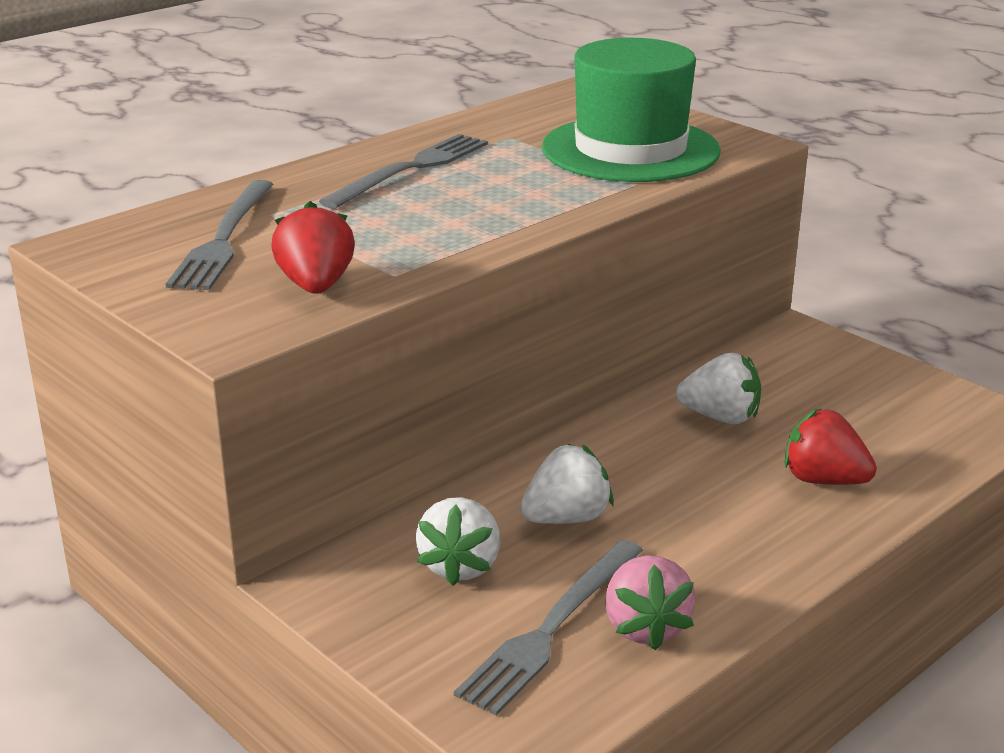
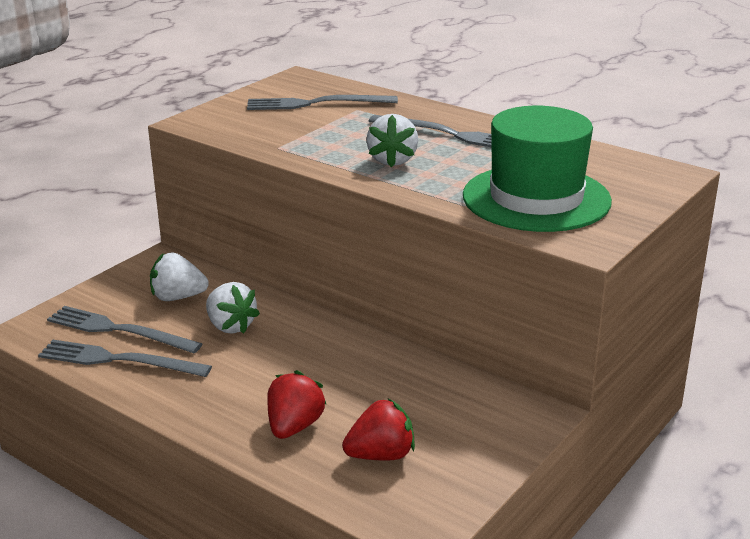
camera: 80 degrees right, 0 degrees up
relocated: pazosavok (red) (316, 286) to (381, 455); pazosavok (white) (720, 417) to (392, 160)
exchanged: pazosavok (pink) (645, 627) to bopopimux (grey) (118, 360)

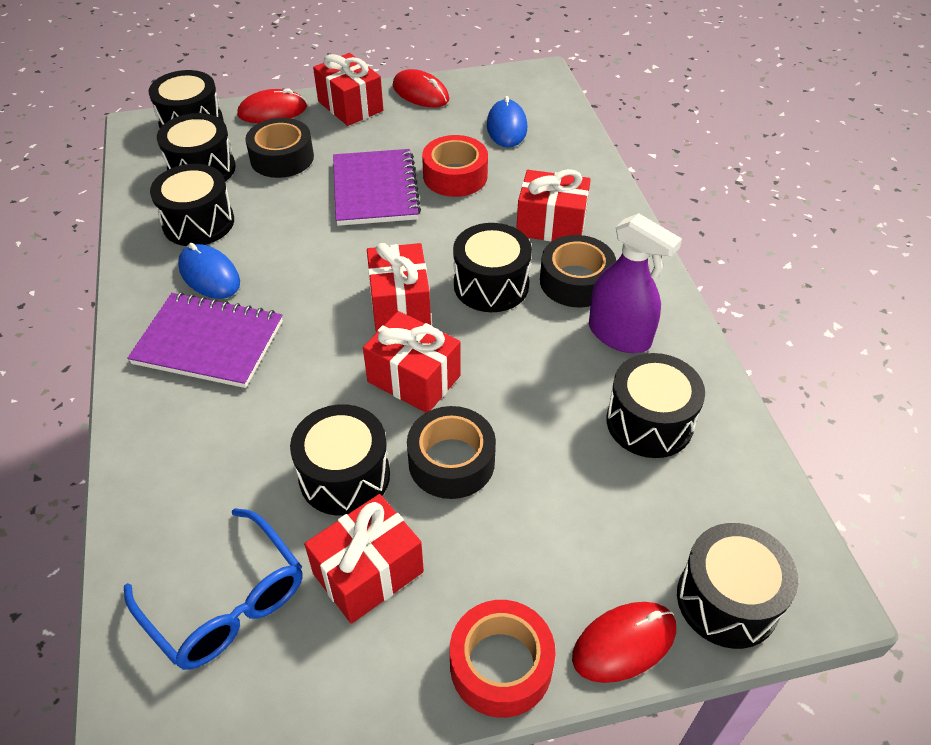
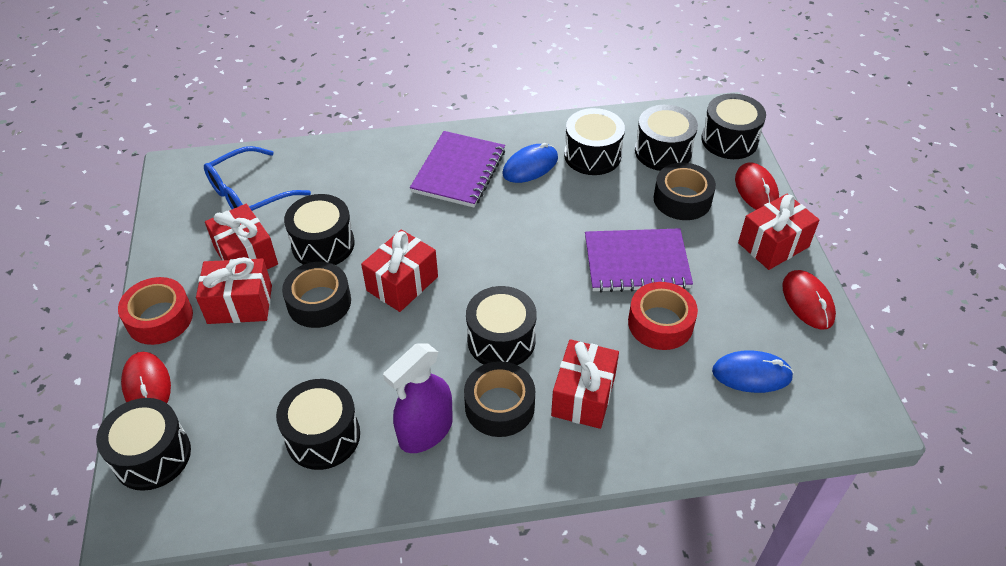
camera: 95 degrees right, 0 degrees up
relocated: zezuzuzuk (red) (400, 304) to (240, 304)
spun: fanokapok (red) (420, 93) = (808, 301) 60 degrees counterclockwise

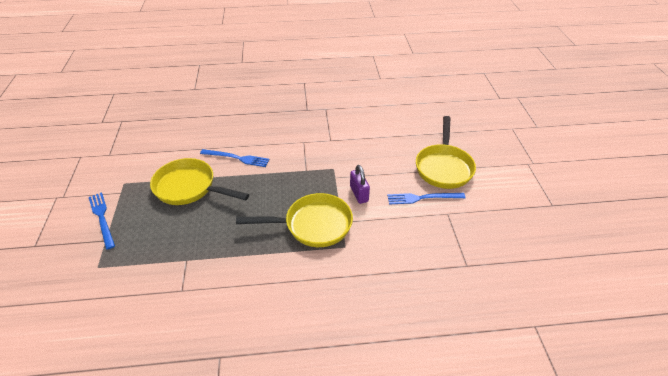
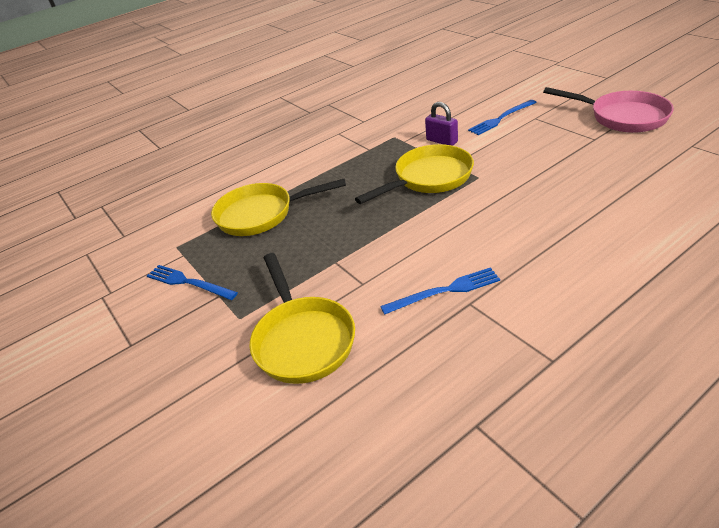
camera: 25 degrees left, 5 degrees down
appeared: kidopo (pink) (622, 117)
relocated: kidopo (yellow) (443, 167) to (302, 339); bopopimux (blue) (237, 158) to (444, 291)

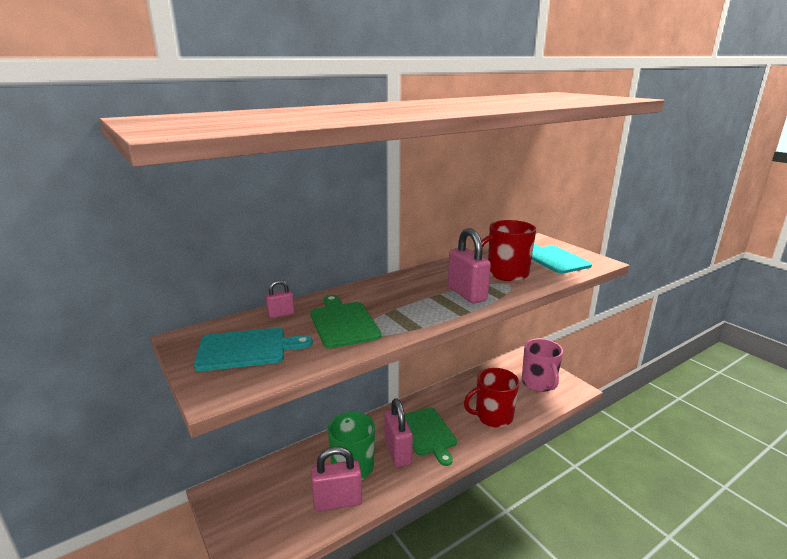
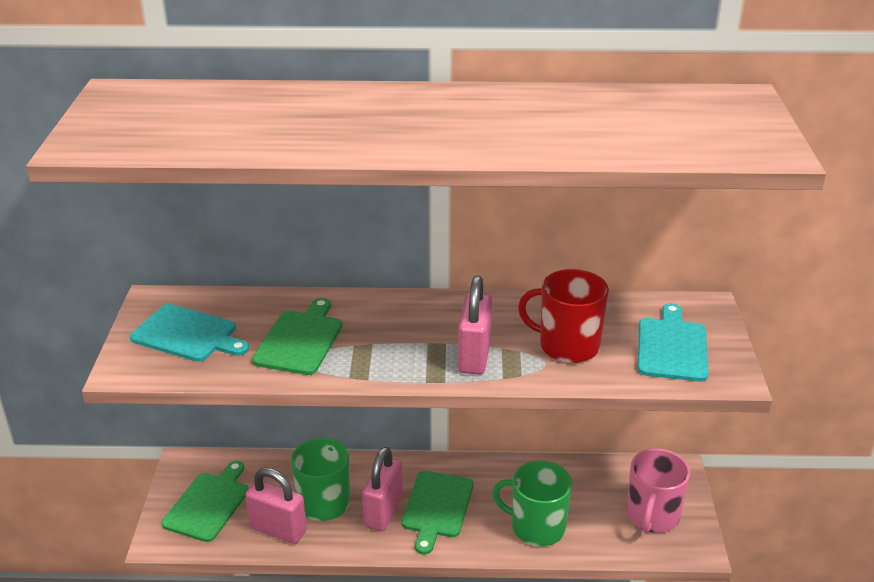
camera: 35 degrees right, 10 degrees up
missing: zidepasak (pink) (281, 314)
appeared: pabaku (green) (208, 504)
colour: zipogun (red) (493, 416) to zipogun (green) (536, 527)

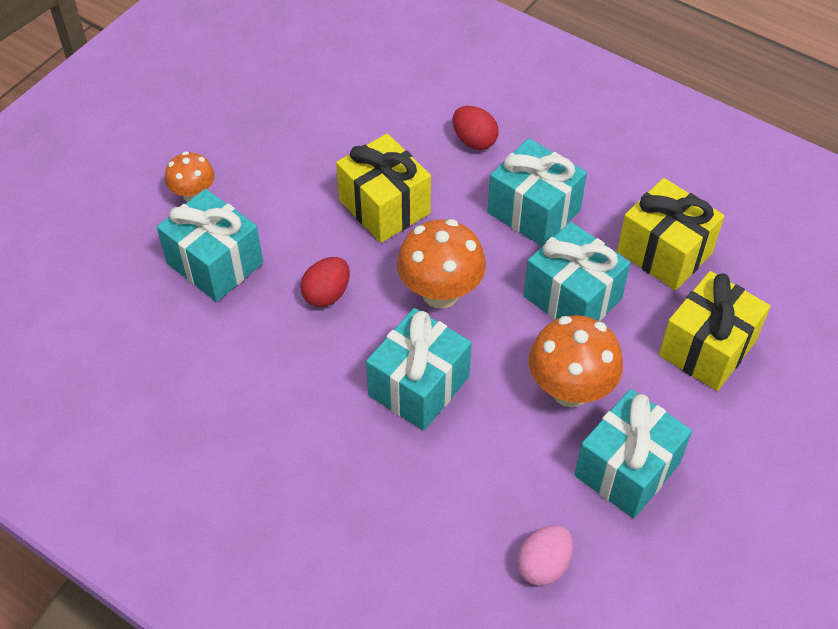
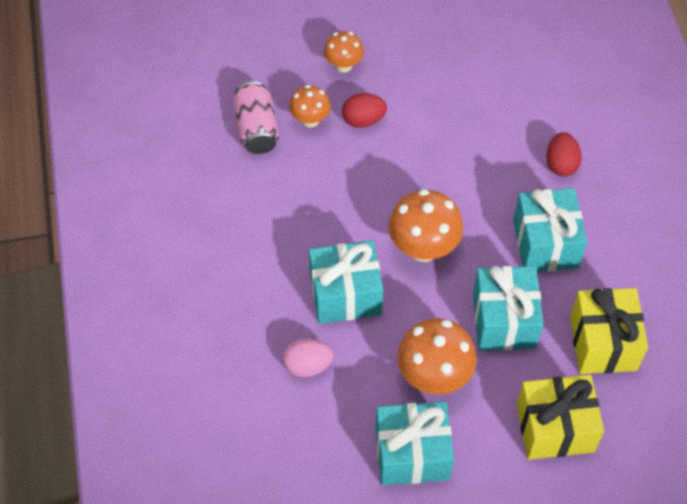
camera: 45 degrees right, 5 degrees up
missing: zezuzuzuk (yellow) (384, 207)
appeared: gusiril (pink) (257, 129)
relocated: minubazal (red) (327, 294) to (363, 120); minubazal (pink) (543, 565) to (308, 365)
exchanged: zezuzuzuk (turquoise) (215, 263) to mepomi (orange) (310, 120)

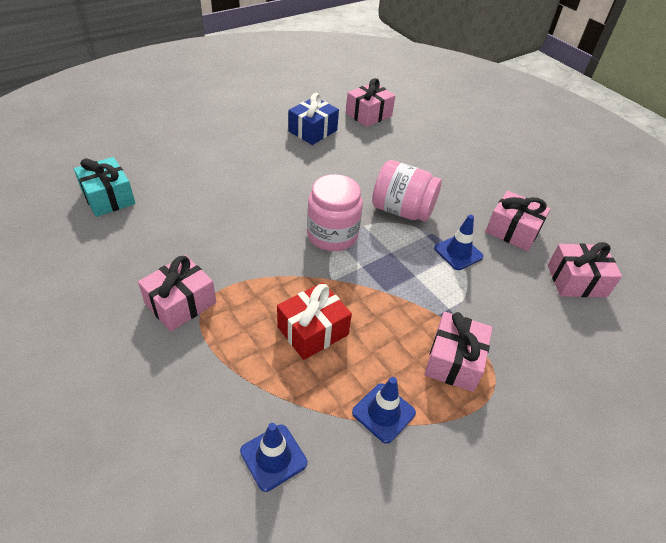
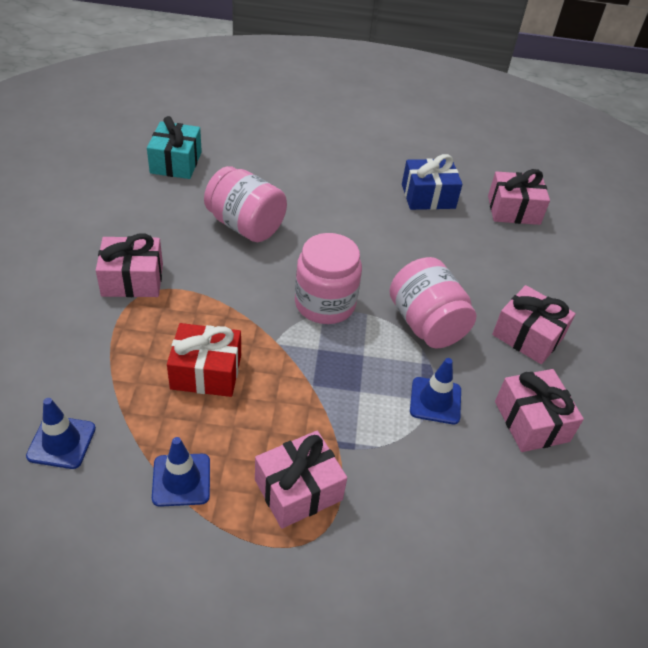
camera: 40 degrees right, 0 degrees up
appeared: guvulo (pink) (245, 225)
relocated: zezuzuzuk (pink) (576, 281) to (528, 336)

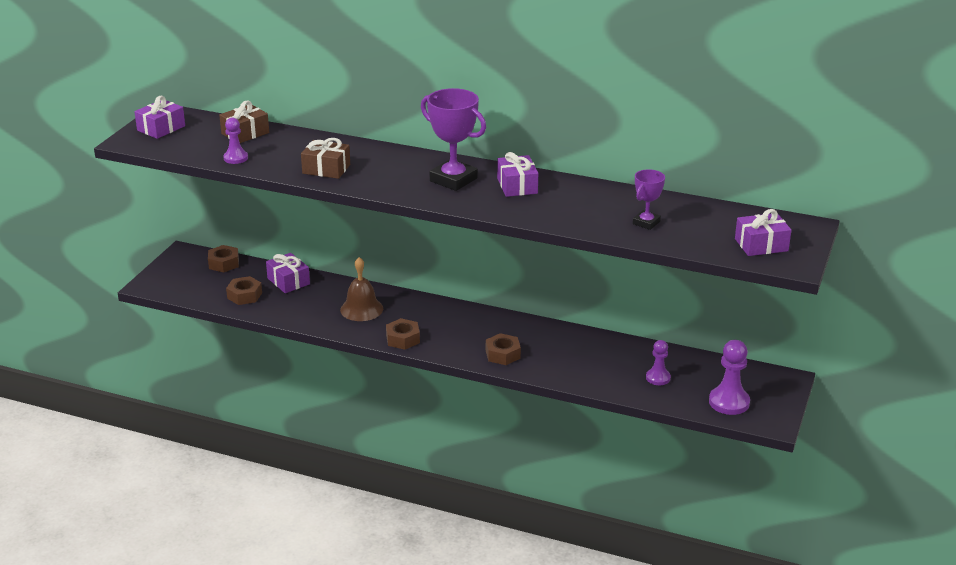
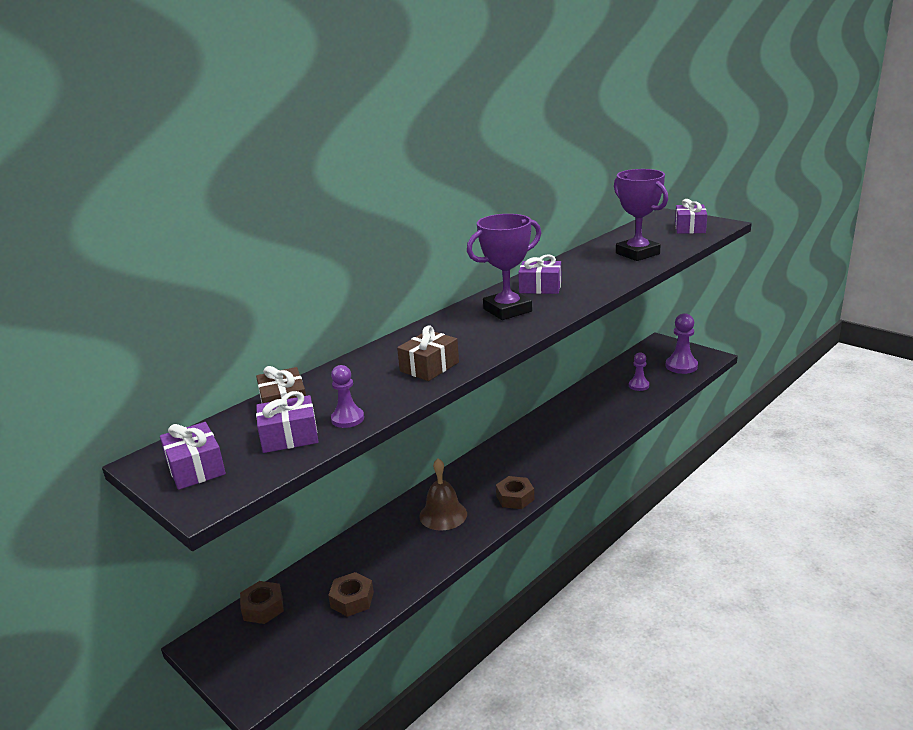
camera: 65 degrees left, 5 degrees down
missing: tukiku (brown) (502, 354)
relocated: zezuzuzuk (purple) (288, 281) to (289, 436)
size: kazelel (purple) (646, 223) = (637, 254) x1.78

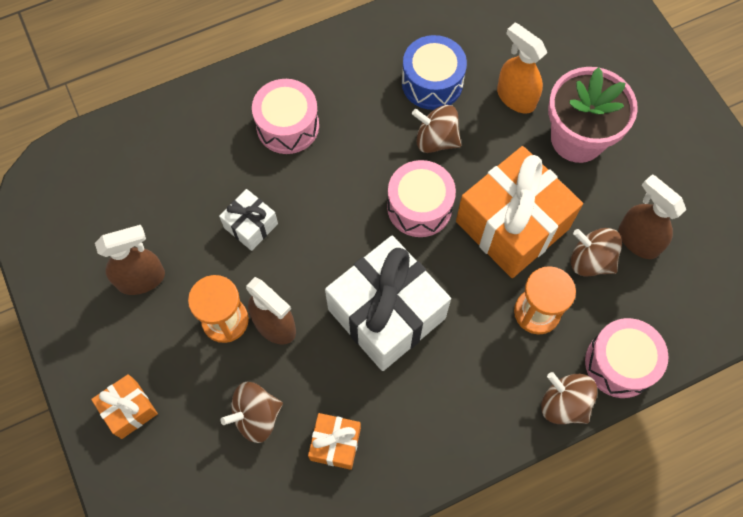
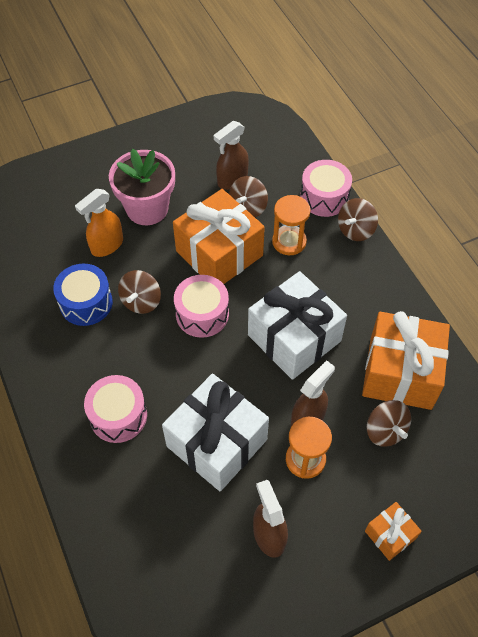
camera: 90 degrees left, 10 degrees down
size: zezuzuzuk (white) (251, 226) = (217, 443) x2.10; zezuzuzuk (orange) (335, 444) = (400, 373) x2.10

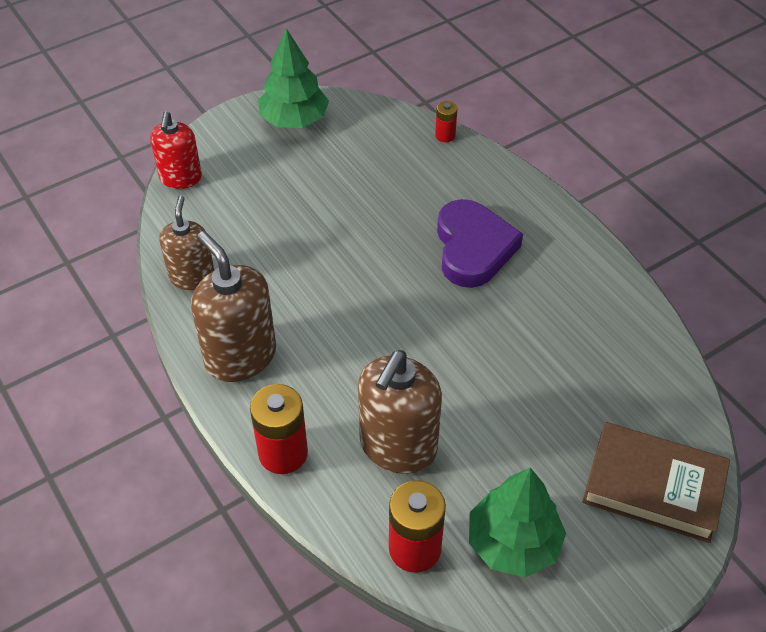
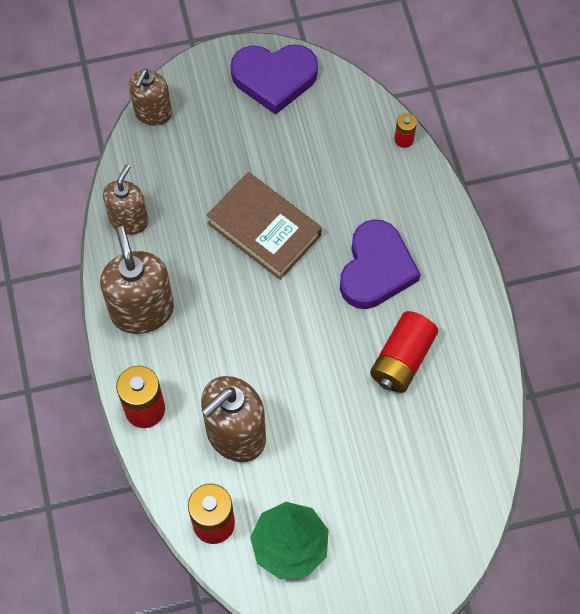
camera: 20 degrees right, 15 degrees up
appeared: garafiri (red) (402, 359)
relocated: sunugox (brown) (653, 486) to (264, 229)
exchanged: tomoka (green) (294, 120) to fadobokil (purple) (274, 78)
colour: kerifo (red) (180, 178) to kerifo (brown) (152, 113)

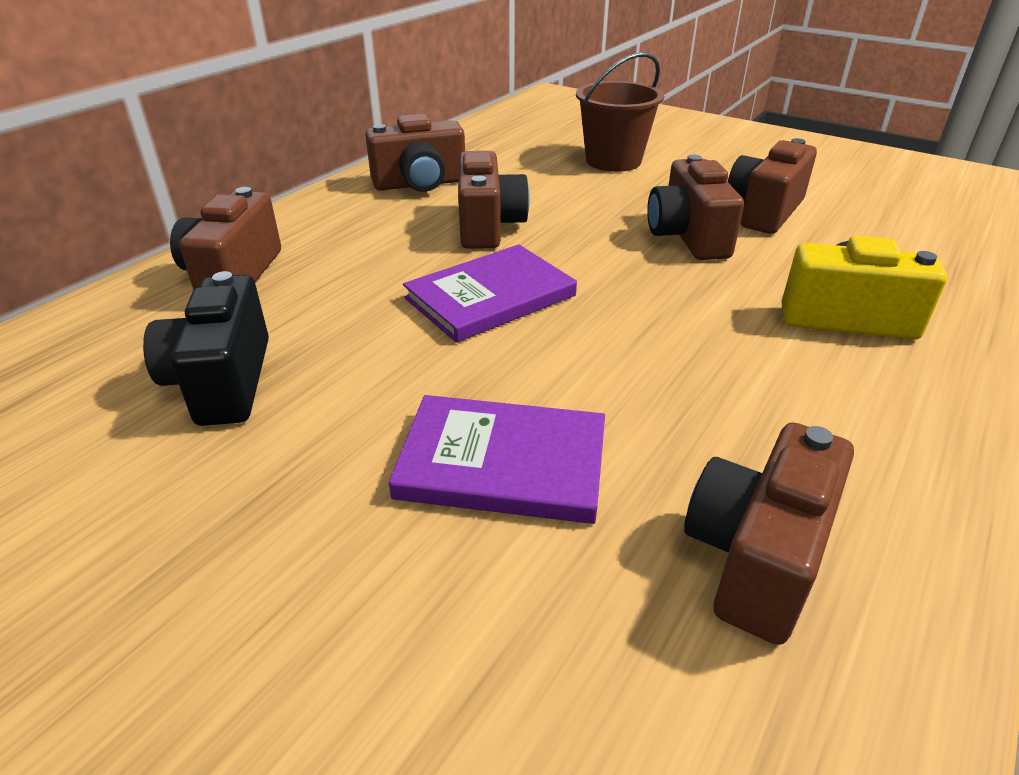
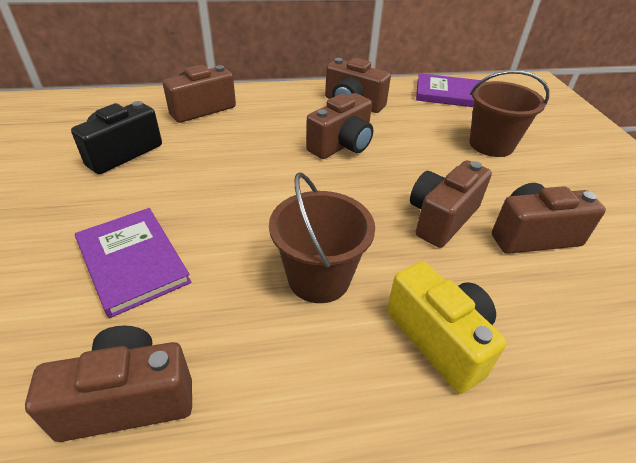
camera: 45 degrees right, 5 degrees up
appeared: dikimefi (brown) (319, 278)
relocated: sunugox (purple) (490, 297) to (450, 94)

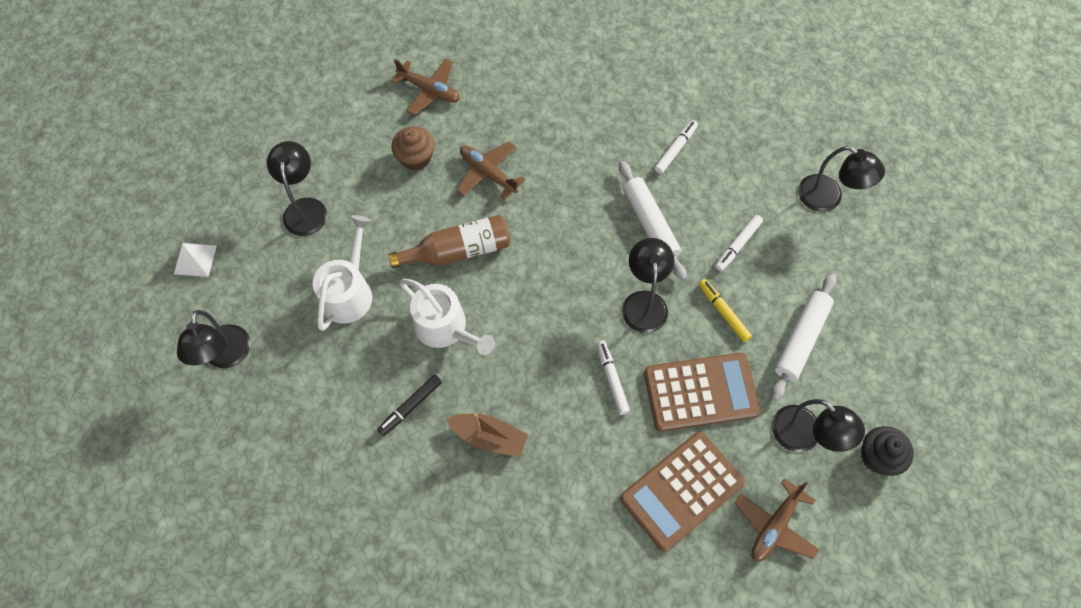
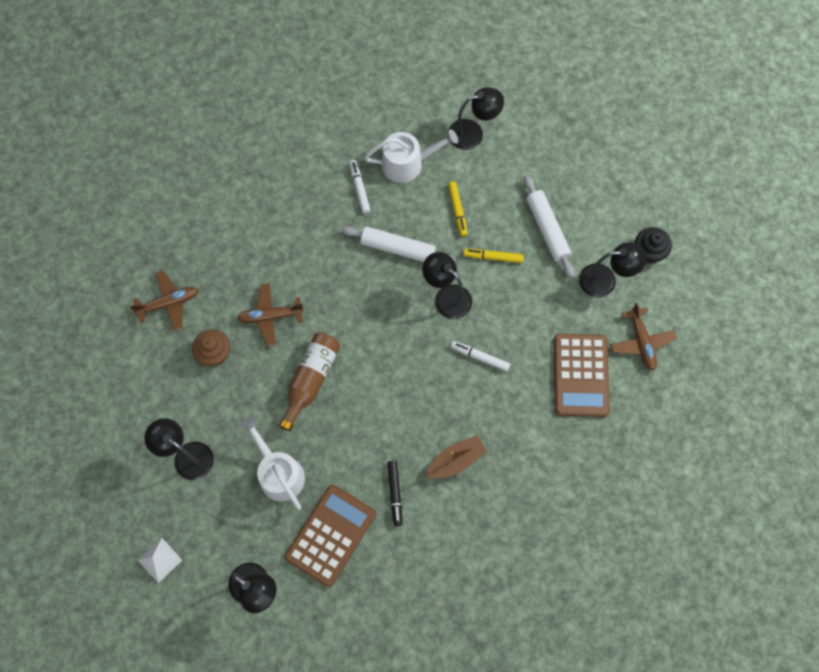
camera: 50 degrees left, 5 degrees up
relocated: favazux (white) (445, 327) to (407, 163); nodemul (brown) (700, 392) to (330, 535)
colour: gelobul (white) (737, 245) to gelobul (yellow) (457, 211)

